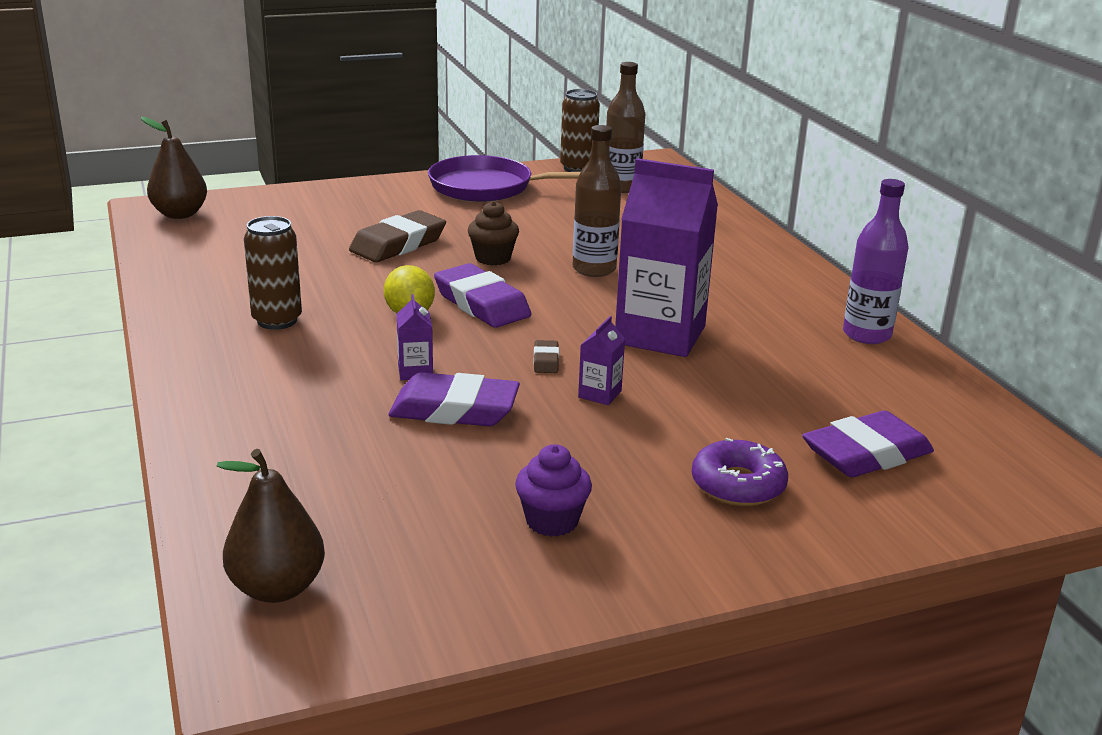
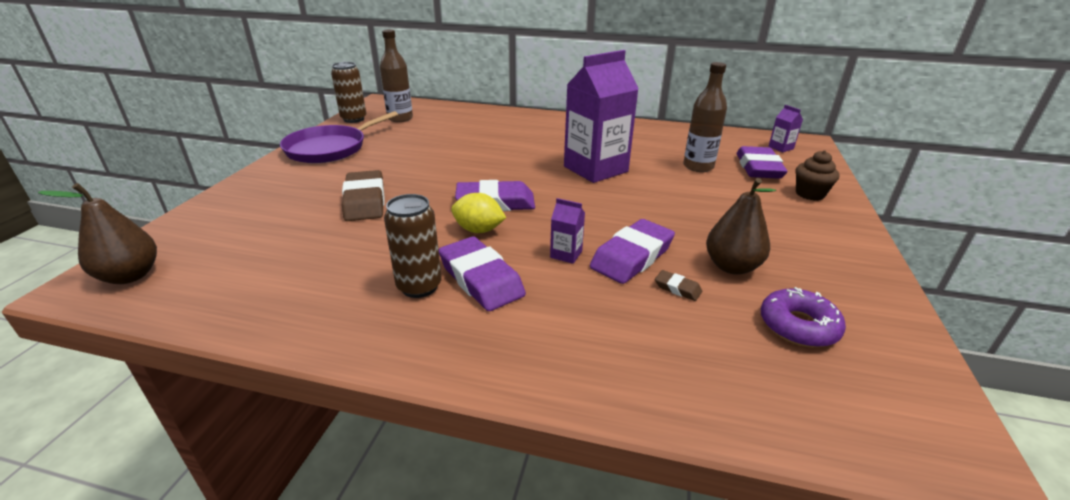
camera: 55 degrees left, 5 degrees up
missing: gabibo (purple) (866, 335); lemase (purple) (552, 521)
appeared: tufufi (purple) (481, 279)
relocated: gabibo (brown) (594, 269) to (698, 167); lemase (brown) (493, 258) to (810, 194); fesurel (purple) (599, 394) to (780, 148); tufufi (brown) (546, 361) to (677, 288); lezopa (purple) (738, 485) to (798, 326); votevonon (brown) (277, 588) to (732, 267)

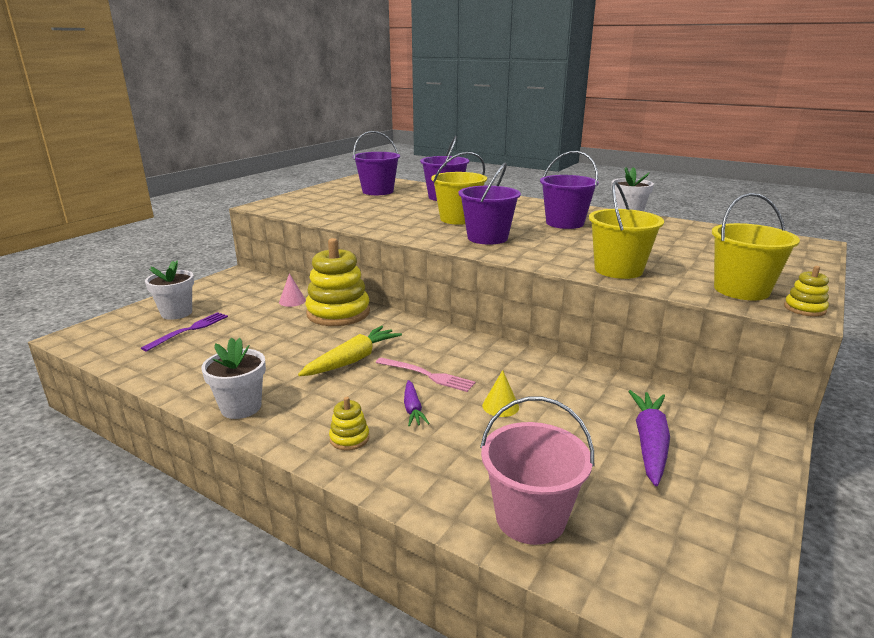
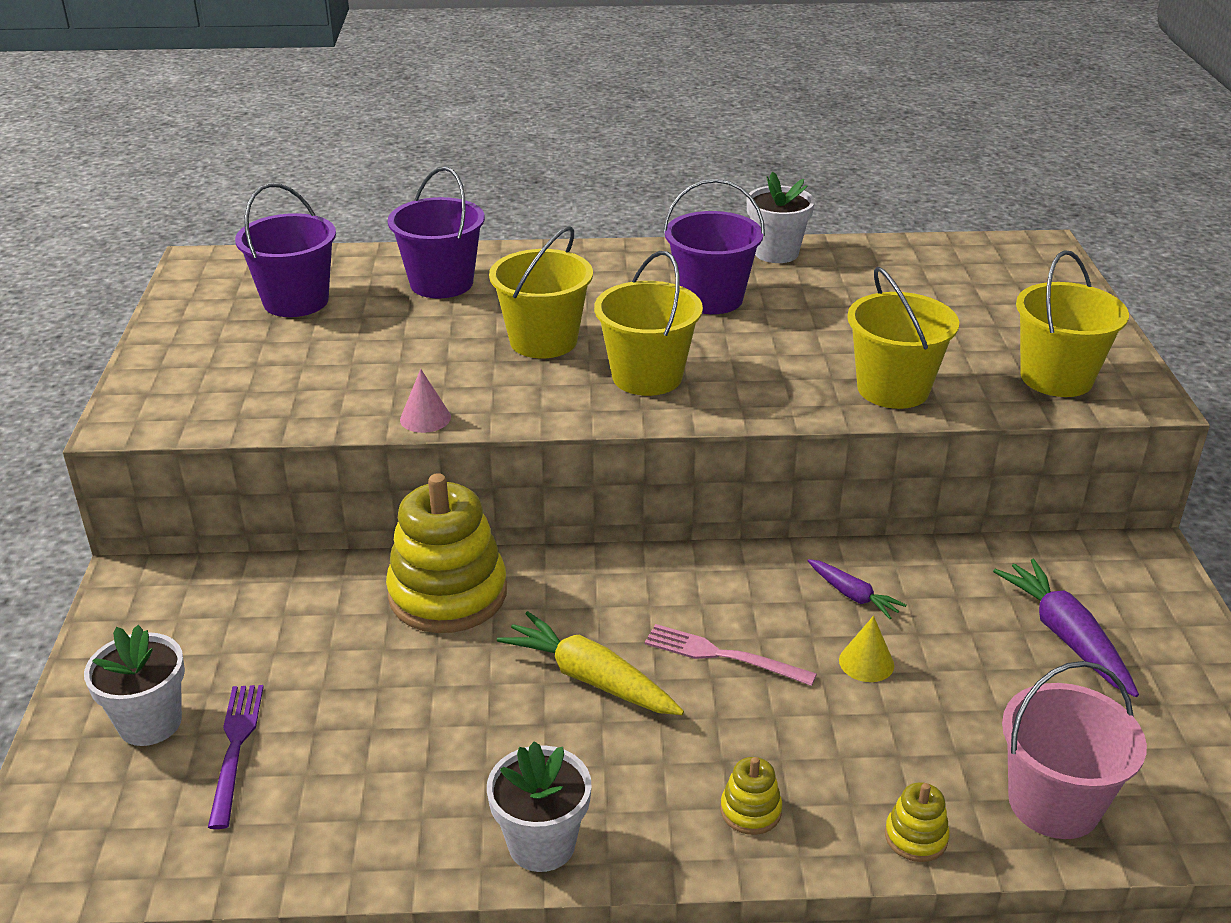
camera: 35 degrees left, 10 degrees up
relocated: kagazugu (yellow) (804, 309) to (916, 837); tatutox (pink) (292, 301) to (425, 418); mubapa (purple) (413, 409) to (853, 595)
colour: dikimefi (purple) (487, 238) to dikimefi (yellow) (647, 376)
spun: mubapa (yellow) (352, 360) = (590, 678) 60 degrees counterclockwise; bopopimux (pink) (427, 375) = (723, 655) 150 degrees counterclockwise

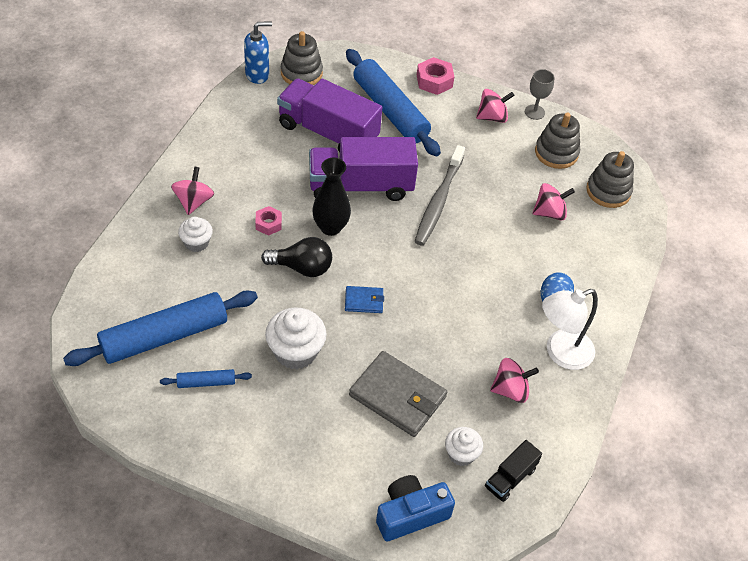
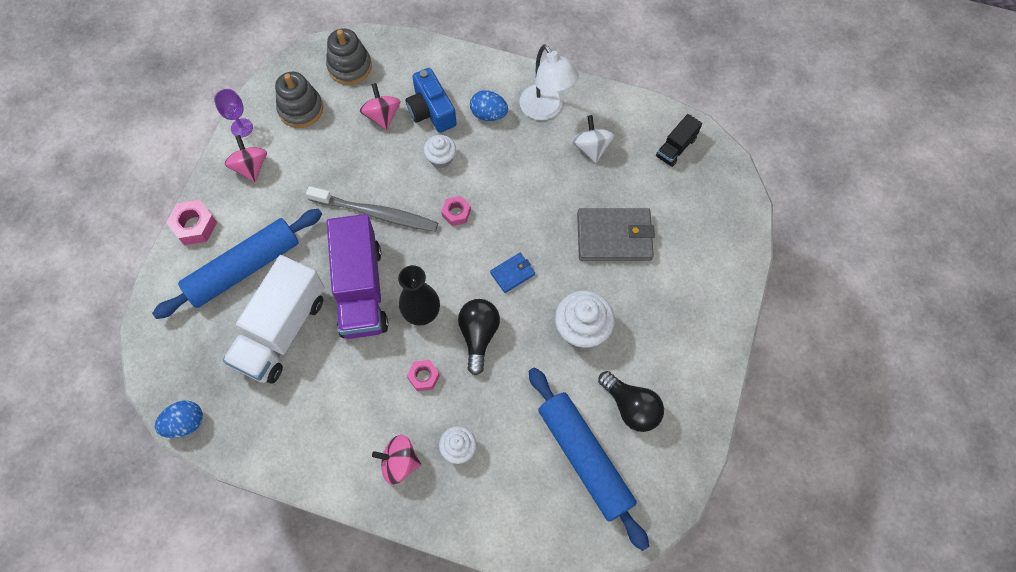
camera: 90 degrees left, 15 degrees up
missing: kagazugu (grey) (301, 73)
appeared: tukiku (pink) (456, 213)
relocated: lemase (white) (461, 454) to (441, 158); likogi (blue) (411, 514) to (431, 110)
exchanged: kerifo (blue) (257, 74) to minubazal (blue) (185, 423); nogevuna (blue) (206, 382) to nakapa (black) (631, 407)
colour: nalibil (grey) (534, 112) to nalibil (purple) (242, 128); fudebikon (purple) (328, 132) to fudebikon (white) (282, 331); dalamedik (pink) (510, 390) to dalamedik (white) (591, 148)
spun: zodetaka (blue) (364, 301) = (512, 273) 60 degrees clockwise; zodetaka (grey) (398, 396) = (614, 236) 60 degrees clockwise; fudebikon (black) (510, 478) = (676, 147) 90 degrees clockwise

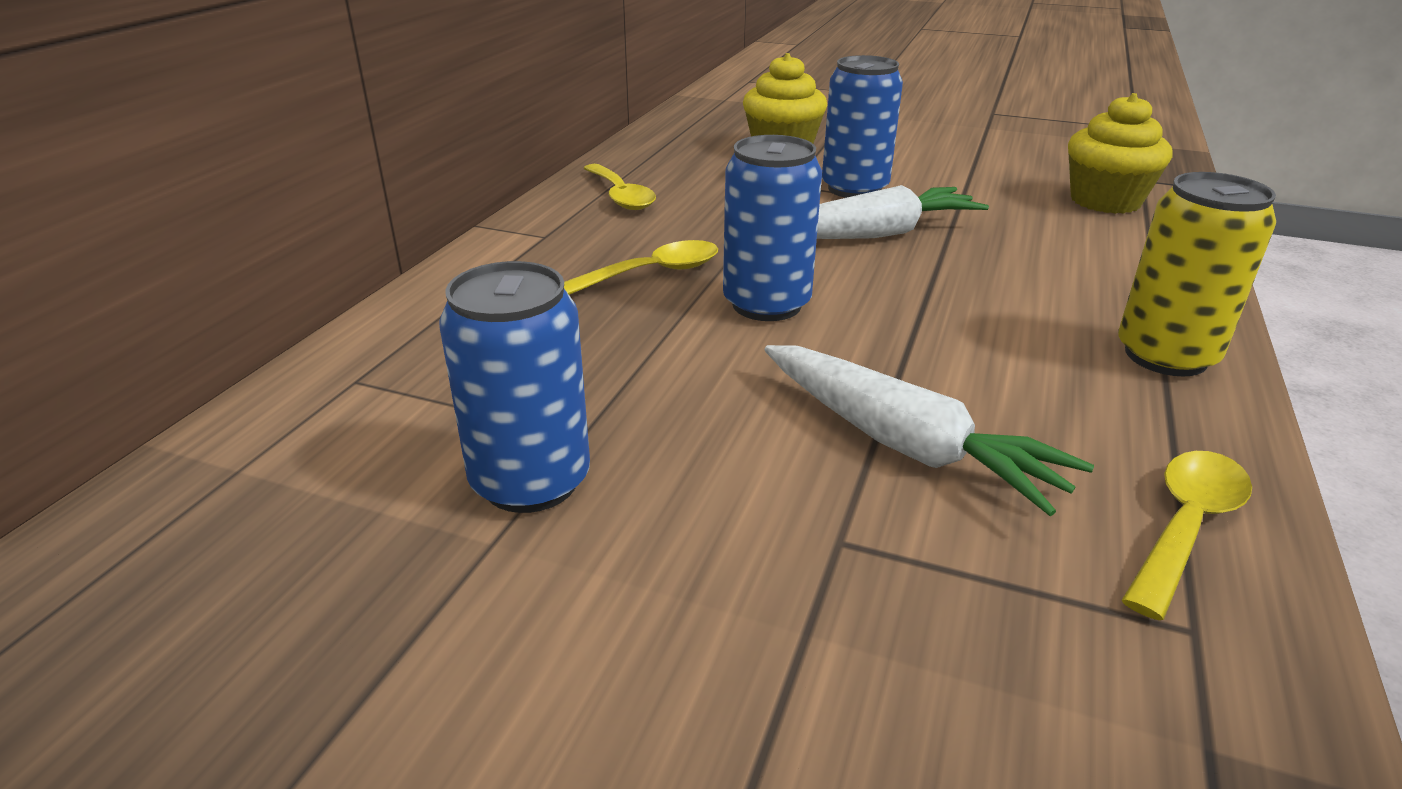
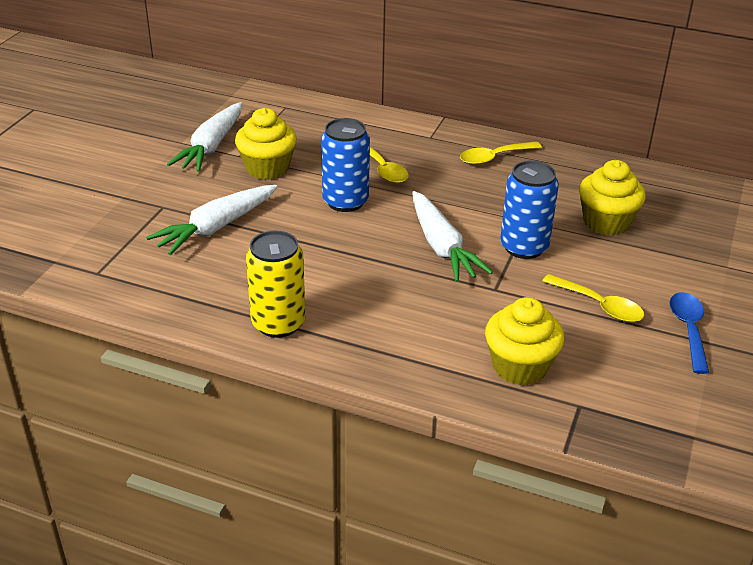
camera: 90 degrees right, 5 degrees up
appeared: lemase (yellow) (267, 168); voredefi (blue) (688, 329)
relocated: voredefi (yellow) (1185, 526) to (599, 305)
exchanged: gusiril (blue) (530, 481) to mubapa (white) (211, 146)

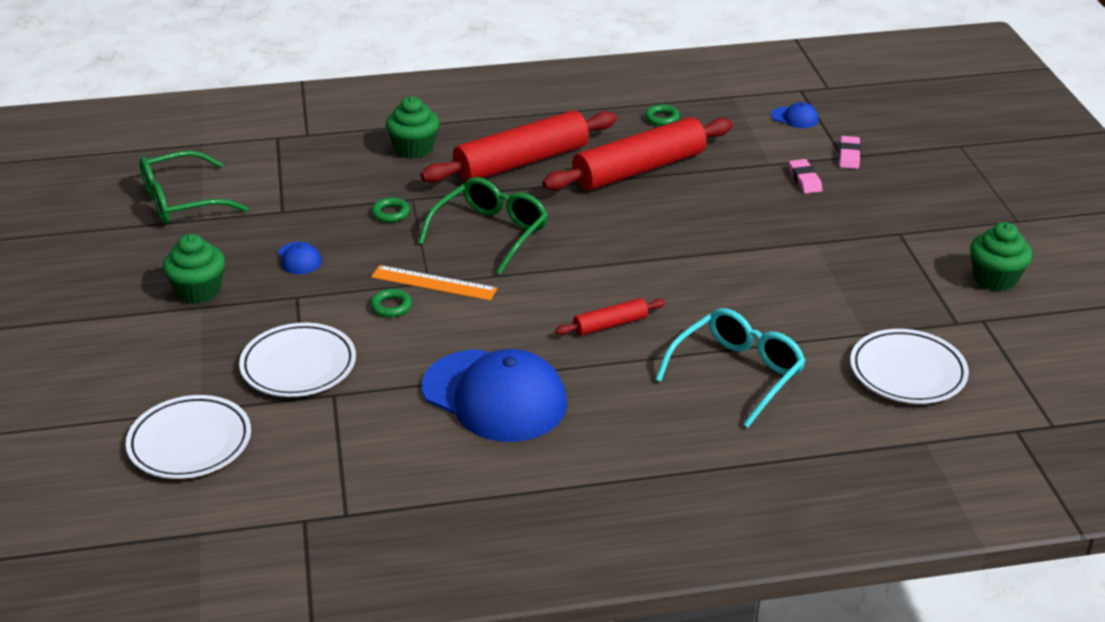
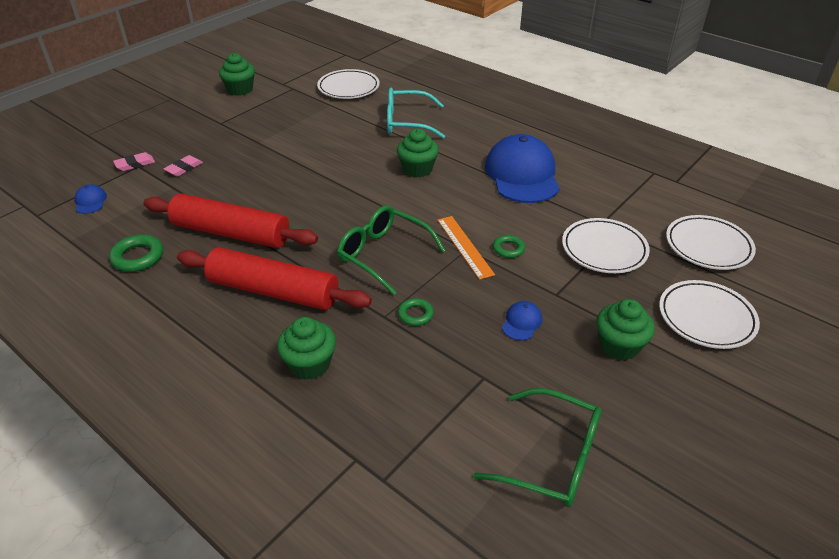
camera: 130 degrees left, 5 degrees up
appeared: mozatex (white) (706, 318)
exchanged: nogevuna (red) (610, 324) to lemase (green) (417, 169)
spun: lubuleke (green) (491, 233) = (383, 254) 45 degrees clockwise
size: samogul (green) (662, 118) = (138, 257) x1.58

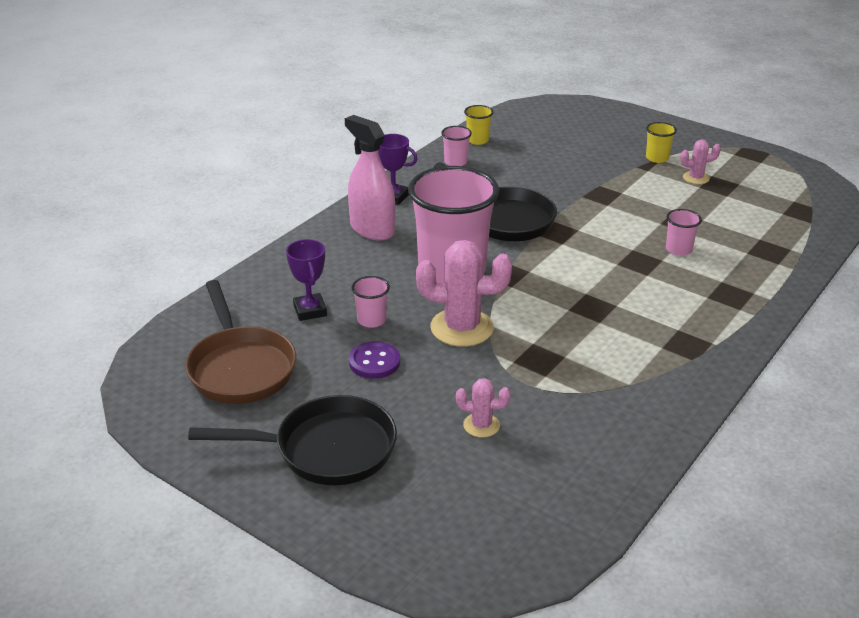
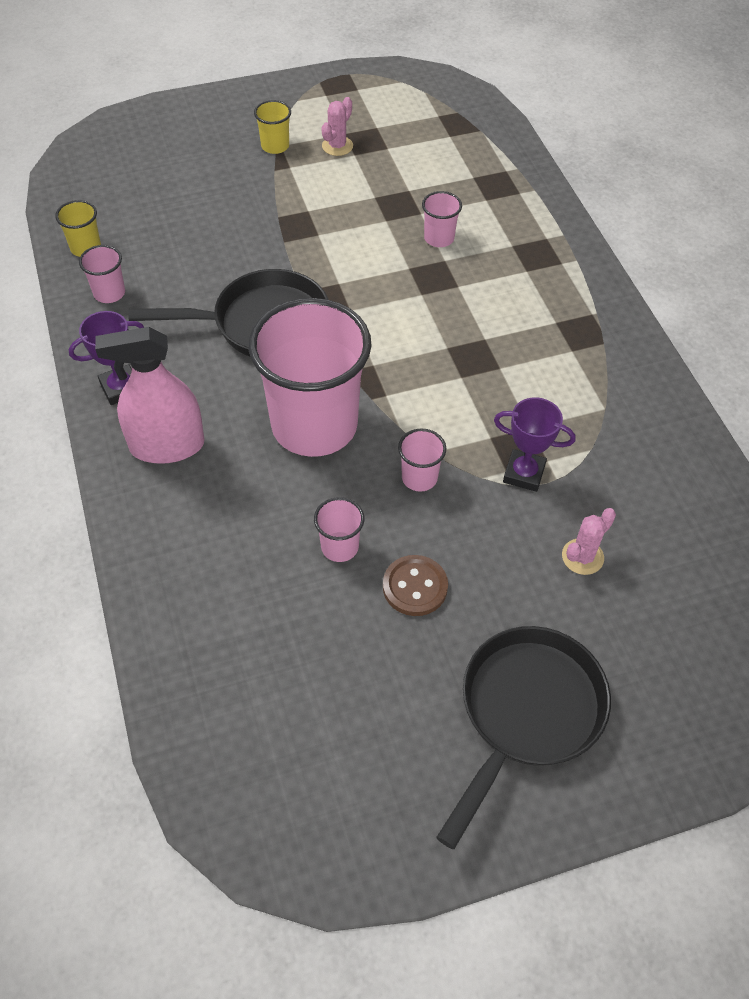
camera: 55 degrees left, 20 degrees up
missing: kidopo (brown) (240, 367)
relocated: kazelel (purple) (310, 310) to (524, 473)
exchanged: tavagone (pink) (462, 328) to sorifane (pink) (419, 478)
colour: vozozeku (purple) (374, 362) to vozozeku (brown) (415, 587)

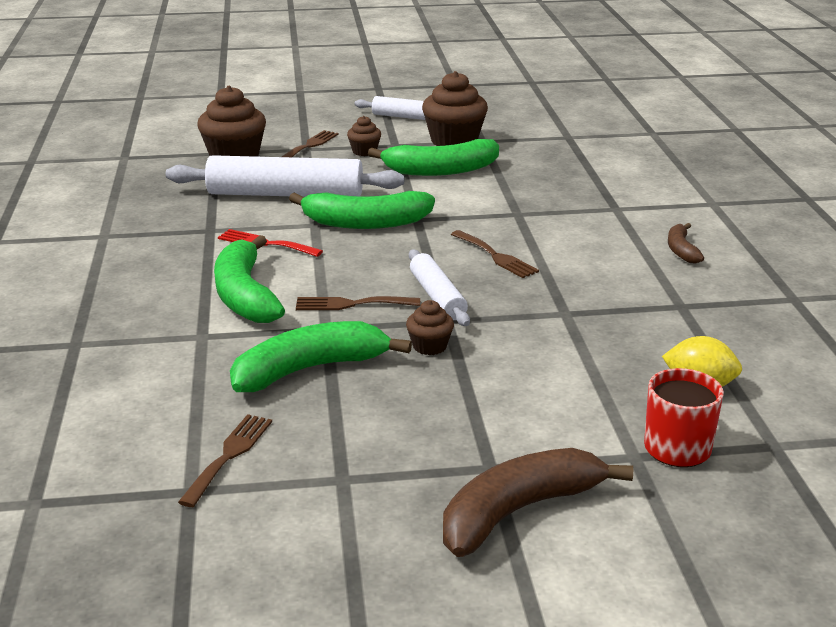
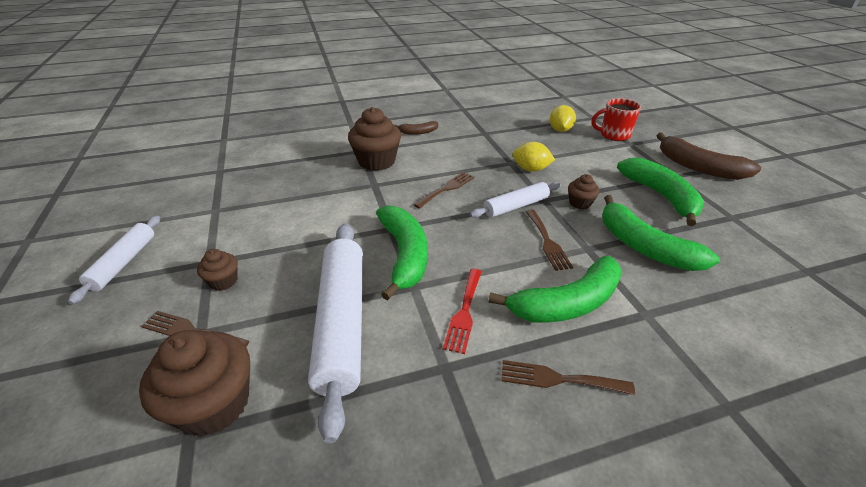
camera: 100 degrees left, 10 degrees up
appeared: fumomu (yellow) (530, 169)
relocated: lemase (brown) (454, 141) to (377, 161); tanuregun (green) (440, 170) to (660, 196); bopopimux (brown) (229, 455) to (558, 379)

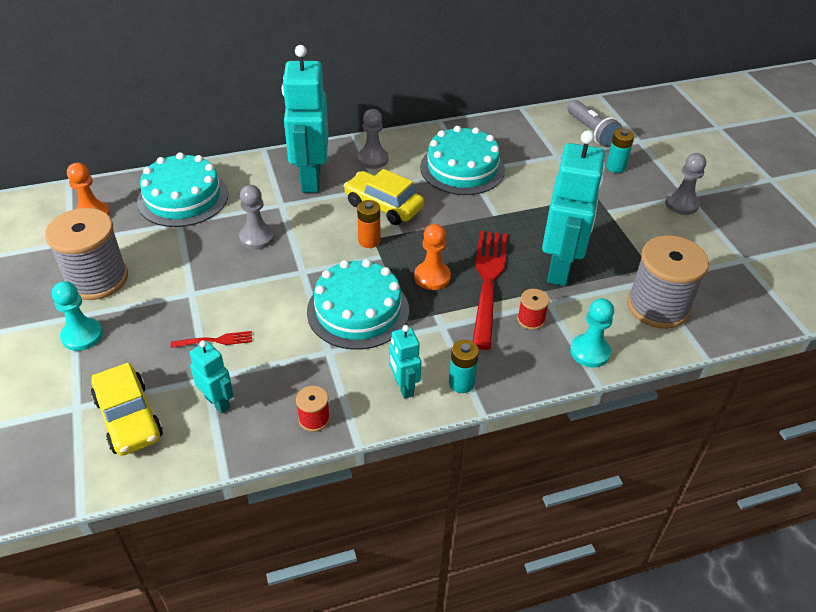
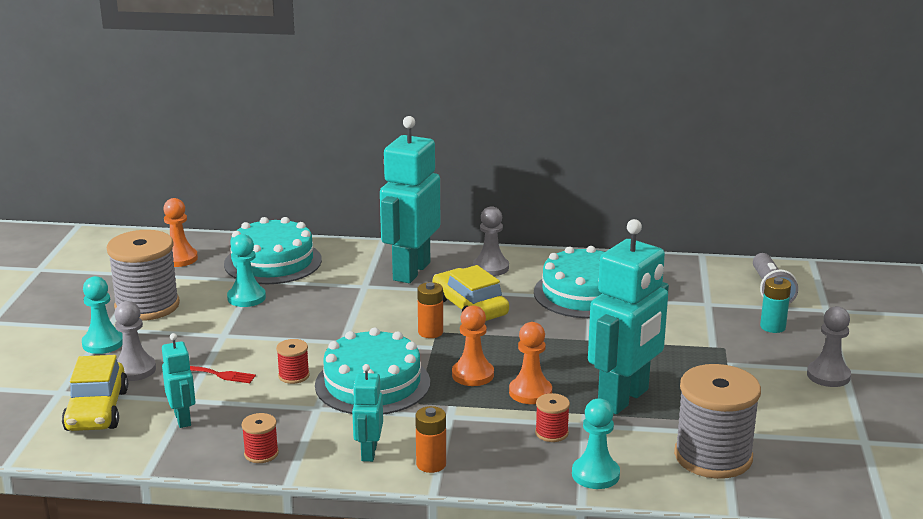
camera: 25 degrees right, 20 degrees down
appeared: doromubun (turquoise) (246, 298); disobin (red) (294, 376)
relocated: doromubun (grey) (257, 237) to (134, 370)
exchanged: bopopimux (red) (488, 282) to doromubun (orange) (530, 392)
colour: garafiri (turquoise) (461, 383) to garafiri (orange) (431, 464)

